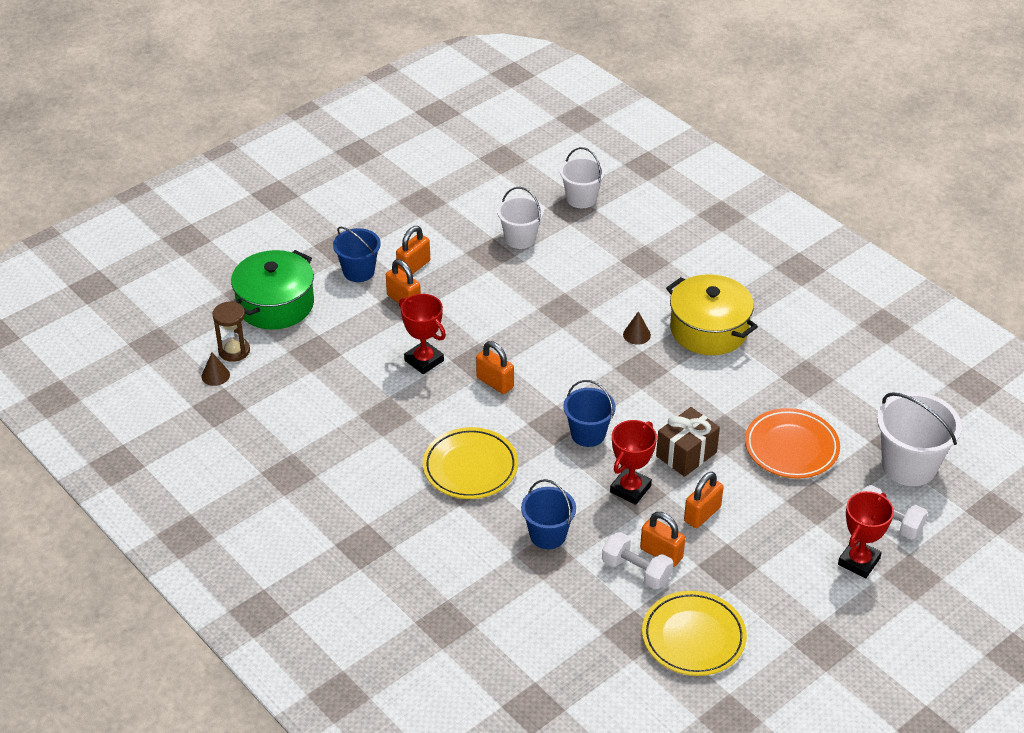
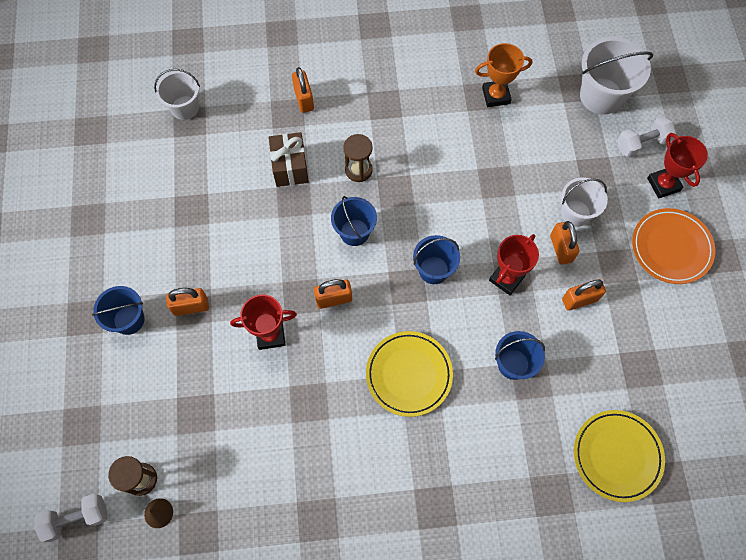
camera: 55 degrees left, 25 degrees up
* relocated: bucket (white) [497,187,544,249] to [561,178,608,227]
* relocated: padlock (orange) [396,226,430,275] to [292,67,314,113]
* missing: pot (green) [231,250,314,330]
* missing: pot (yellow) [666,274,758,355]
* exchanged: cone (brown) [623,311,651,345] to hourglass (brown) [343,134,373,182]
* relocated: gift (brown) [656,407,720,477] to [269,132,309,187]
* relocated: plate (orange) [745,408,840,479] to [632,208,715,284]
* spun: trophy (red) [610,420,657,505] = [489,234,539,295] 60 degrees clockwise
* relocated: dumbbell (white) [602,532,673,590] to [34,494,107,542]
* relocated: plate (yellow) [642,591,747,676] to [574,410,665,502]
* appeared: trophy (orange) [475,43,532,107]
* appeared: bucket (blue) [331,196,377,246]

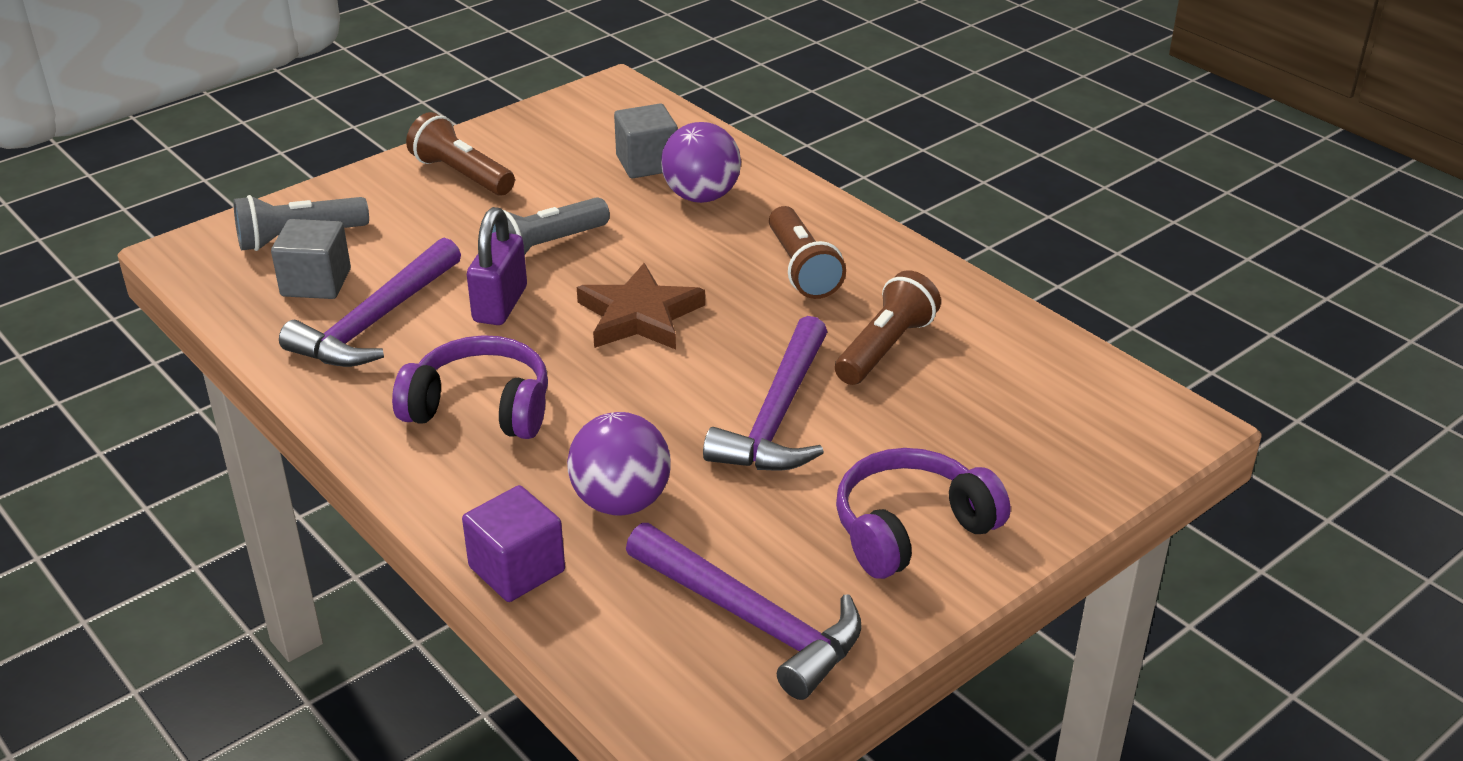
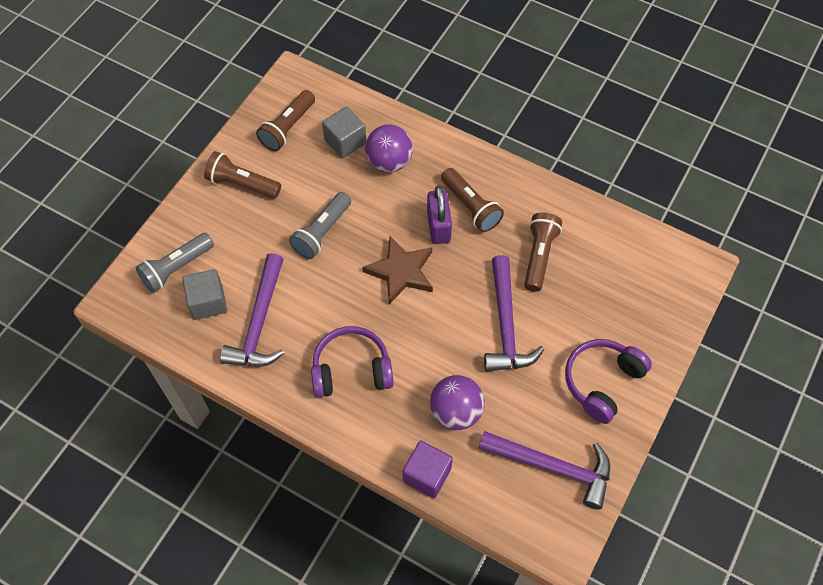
camera: 20 degrees left, 25 degrees up
* relocated: padlock (purple) [467,207,527,325] to [427,185,452,244]
* appeared: flashlight (brown) [256,90,315,151]

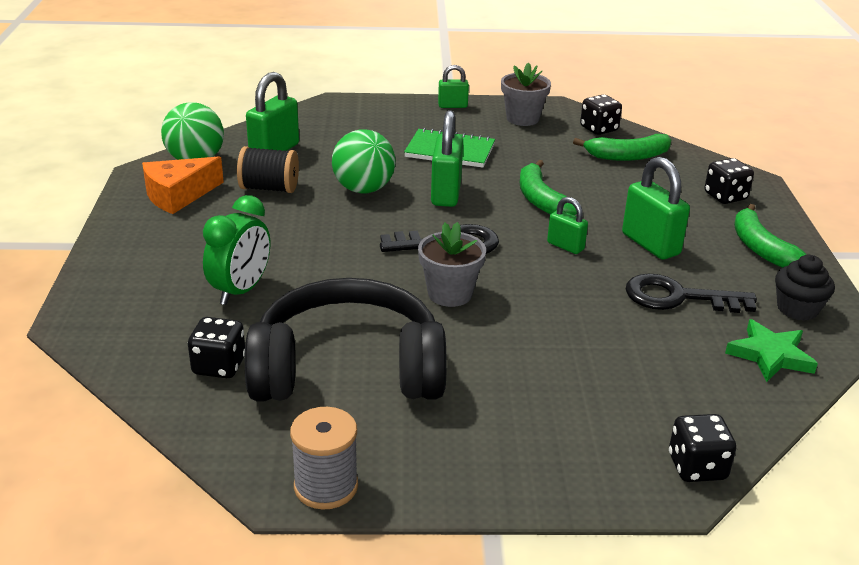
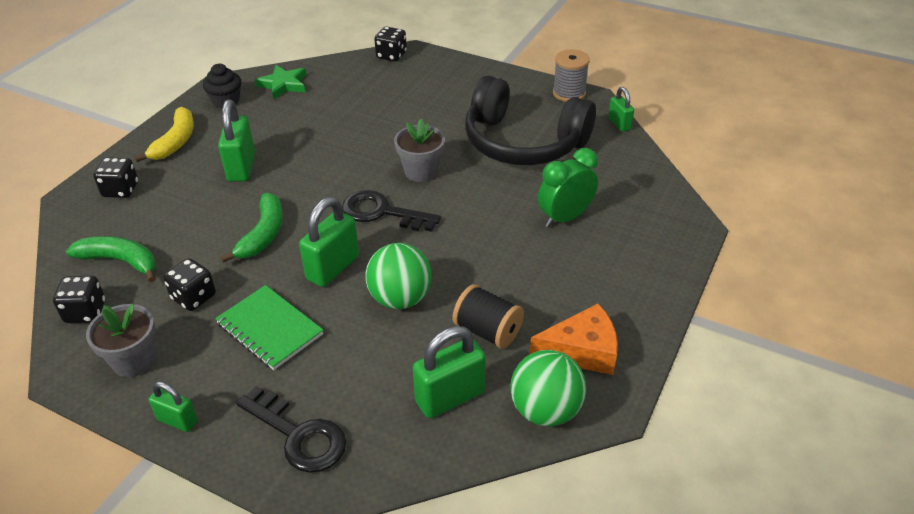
camera: 150 degrees left, 10 degrees up
* relocated: padlock (green) [547,197,588,254] to [608,87,634,132]
* colour: banana (green) [734,204,807,268] to banana (yellow) [134,107,194,162]
* relocated: key (black) [626,274,757,313] to [236,386,346,473]
* relocated: dice (black) [188,317,245,378] to [163,258,216,311]

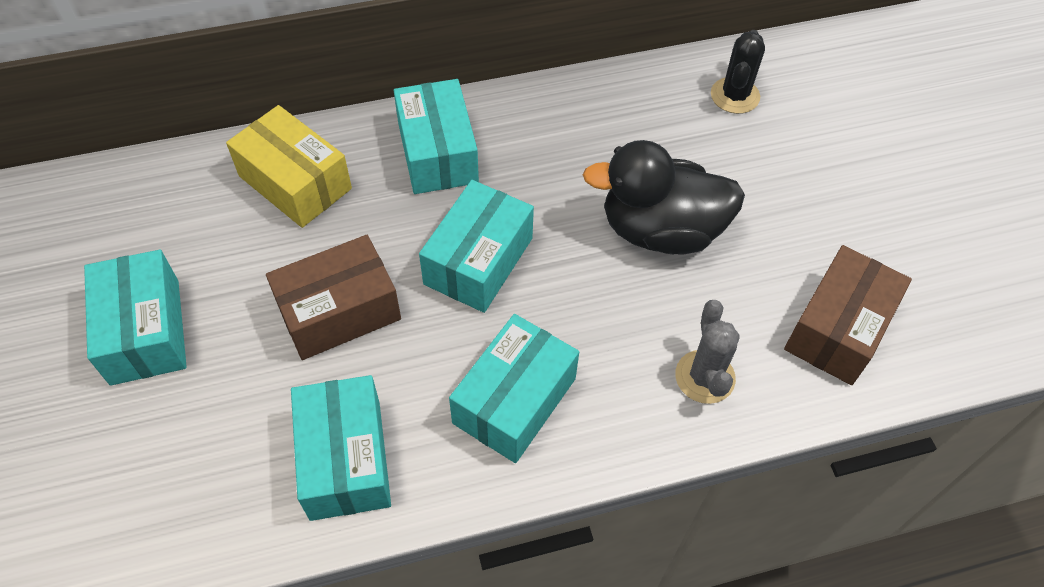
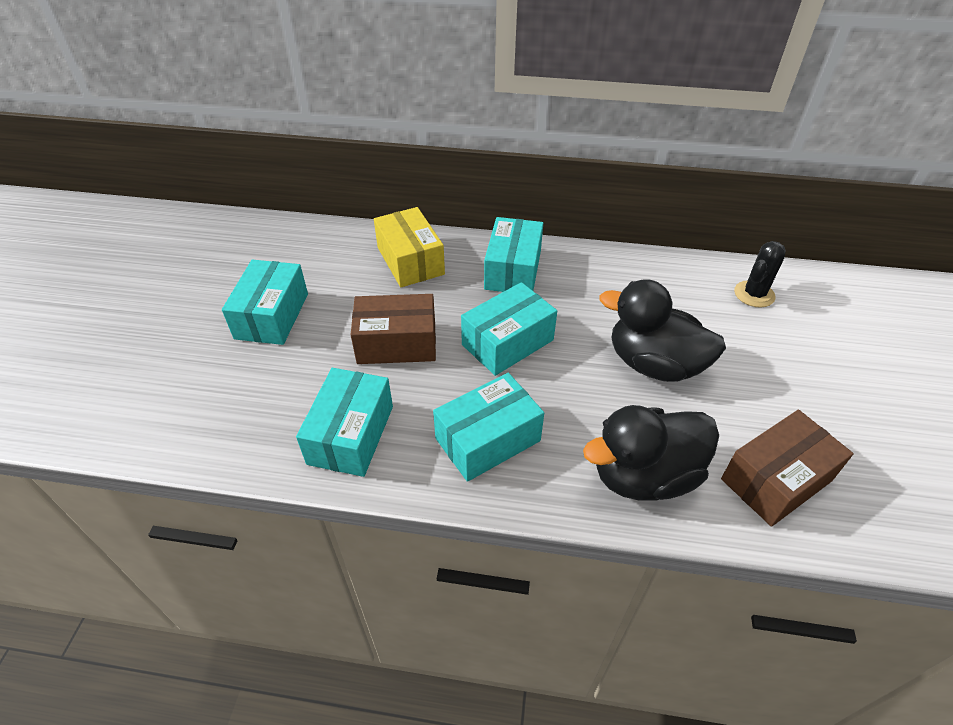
camera: 25 degrees right, 10 degrees down
* exchanged: cactus (grey) [675,300,740,404] to duck (black) [583,405,719,501]

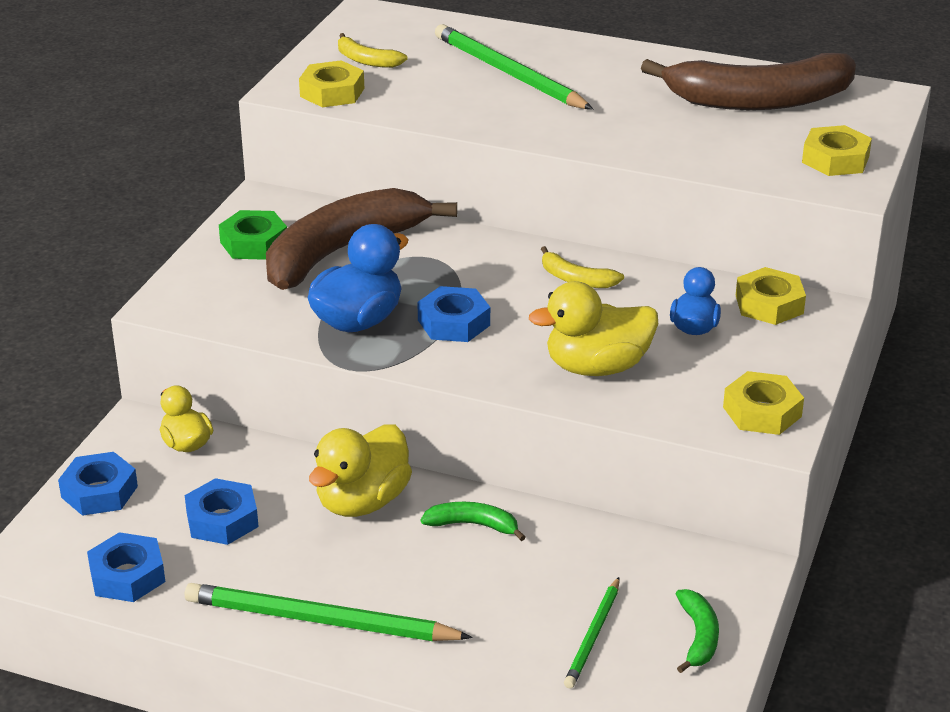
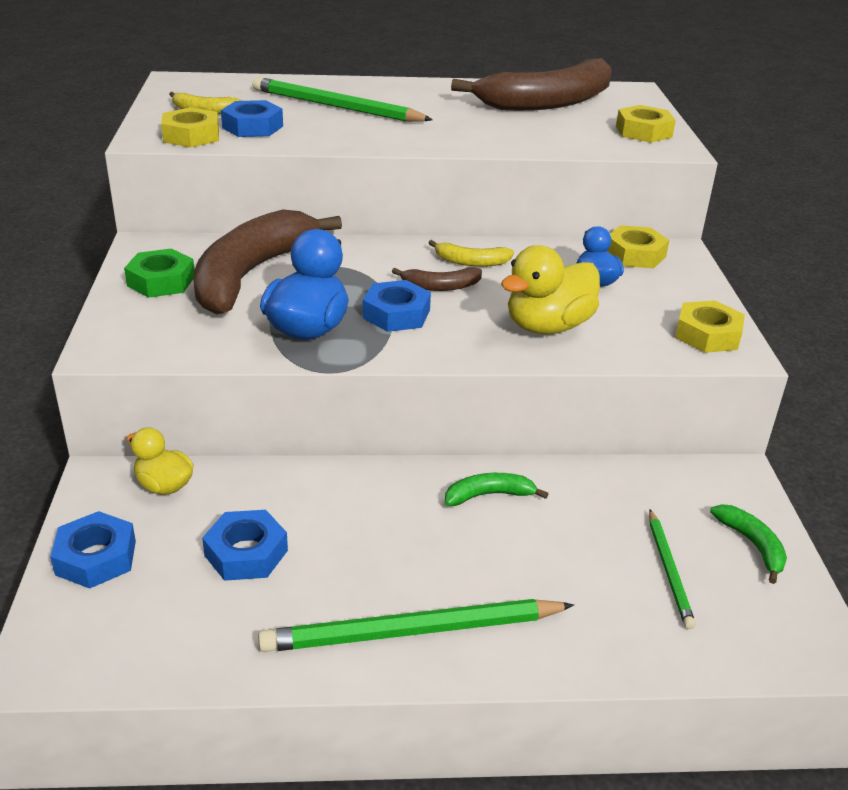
camera: 25 degrees left, 0 degrees up
* missing: duck (yellow) [309,424,412,517]
* relocated: nut (blue) [87,532,165,602] to [221,100,283,137]
* appeared: banana (brown) [392,267,482,291]

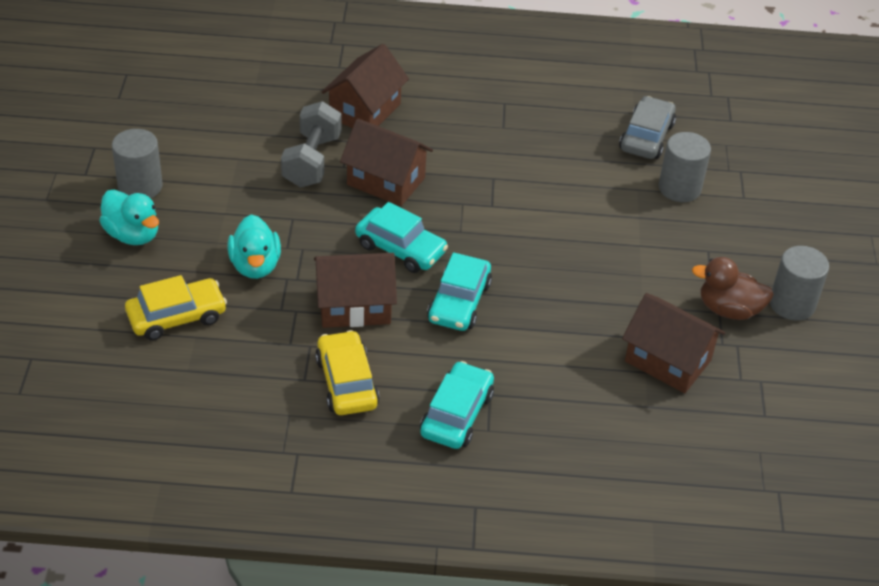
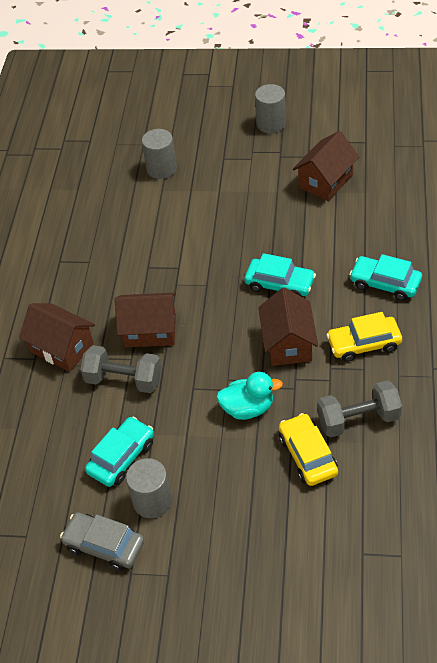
camera: 80 degrees left, 5 degrees up
* relocated: car (grey) [619,96,676,159] to [60,512,144,571]
* spun: house (brown) [340,118,433,206] = [115,292,176,348] 60 degrees clockwise
* missing: duck (turquoise) [99,190,159,245]
* relocated: car (turquoise) [355,202,448,273] to [85,416,154,487]
* missing: duck (brown) [692,257,774,320]
* appeared: dumbbell (grey) [317,381,402,437]

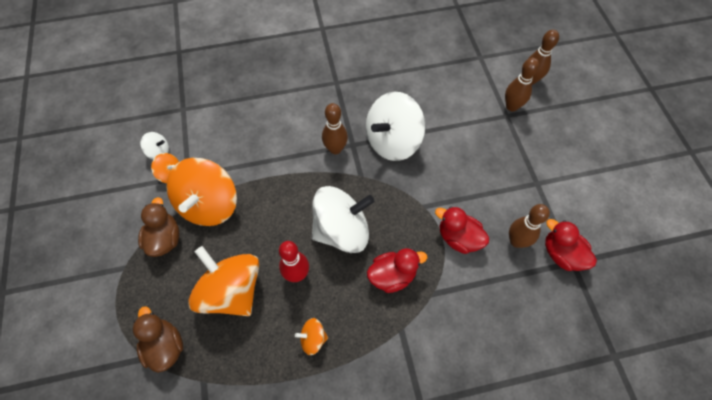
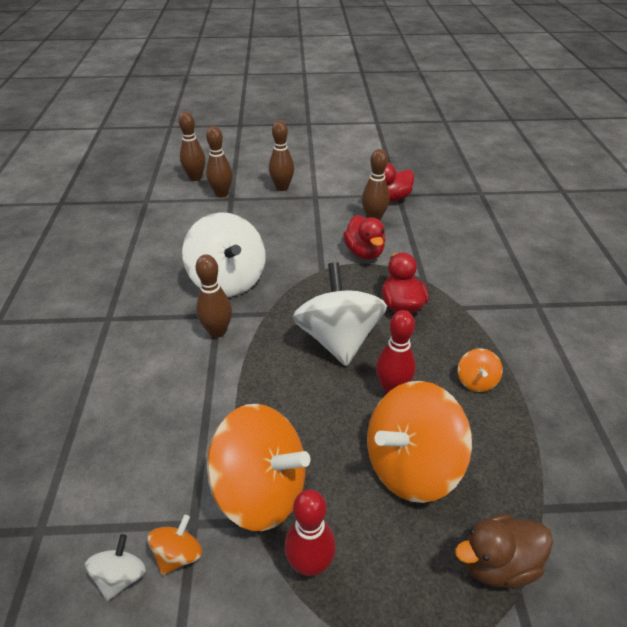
camera: 80 degrees left, 20 degrees down
* exchanged: duck (brown) [138,197,179,257] to bowling pin (red) [284,489,336,576]
* spun: duck (red) [435,206,489,254] = [343,215,386,260] 60 degrees counterclockwise
* appeared: bowling pin (brown) [269,120,294,191]

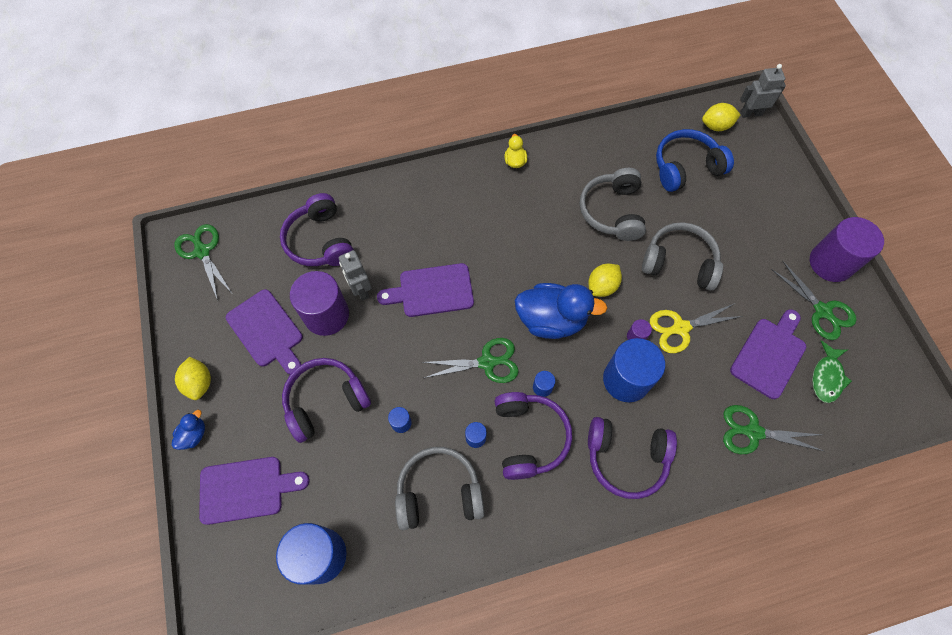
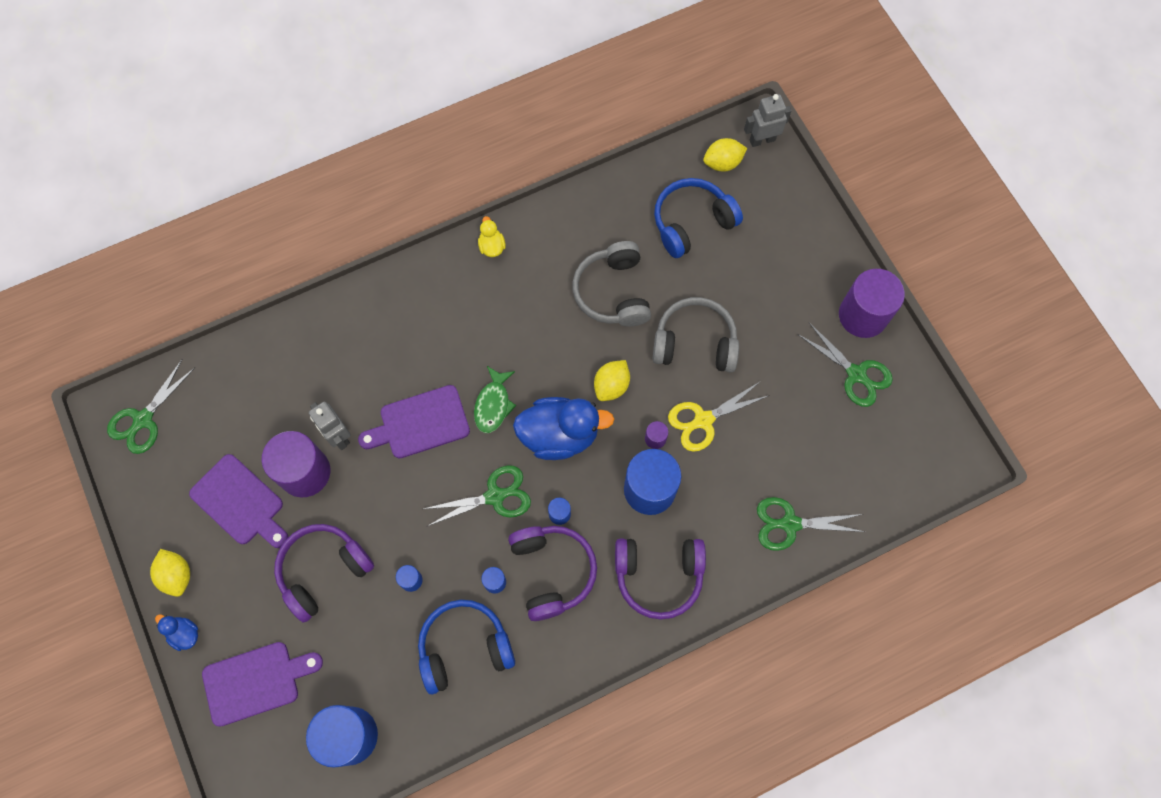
camera: 10 degrees left, 5 degrees up
* missing: headphones (purple) [280,193,354,266]
* spun: scissors (green) [174,224,232,301] = [107,360,195,454] 105 degrees counterclockwise
* missing: cutting board (purple) [730,309,806,399]
* relocated: fish (green) [812,340,852,403] to [474,366,516,433]
* spun: duck (blue) [172,410,205,450] = [155,614,198,651] 75 degrees counterclockwise
* colour: headphones (grey) [395,447,485,530] to headphones (blue) [418,600,515,694]

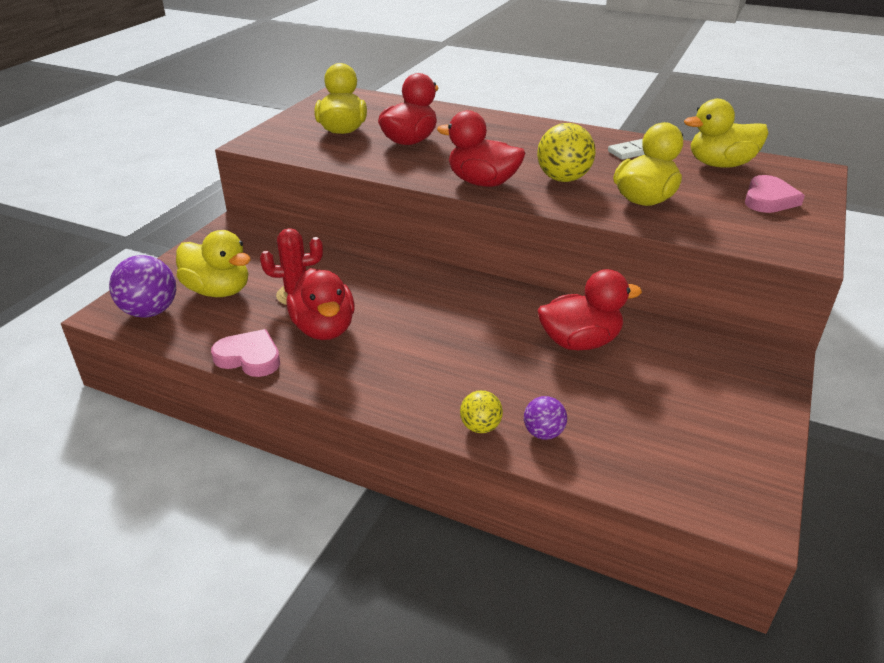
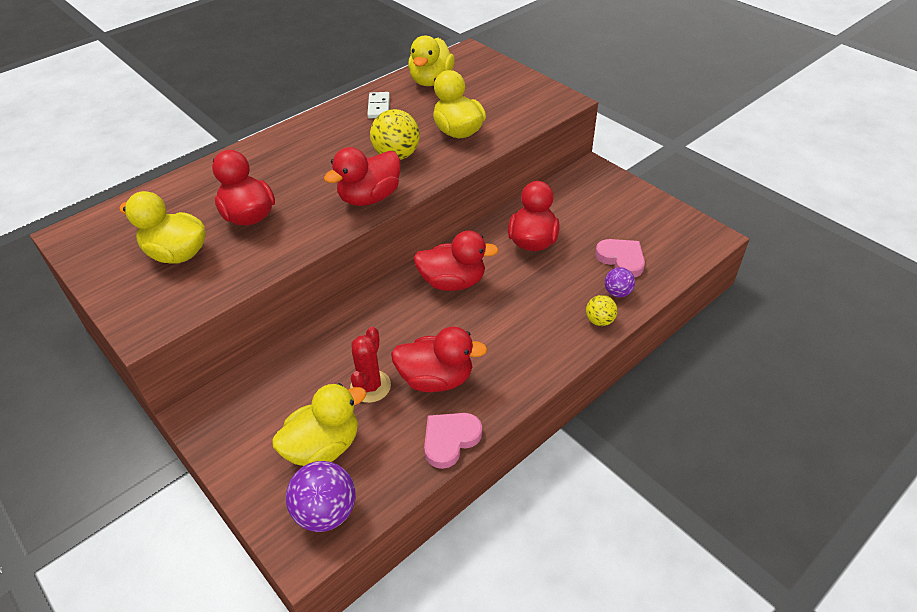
camera: 65 degrees left, 10 degrees up
* relocated: heart (pink) [745,175,805,213] to [595,239,645,277]
* appeared: duck (red) [414,230,499,291]

